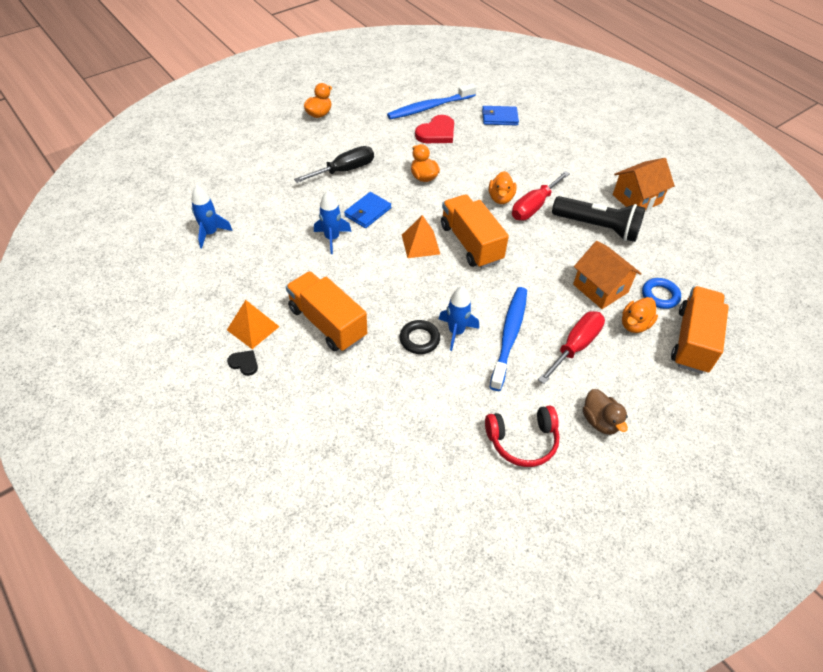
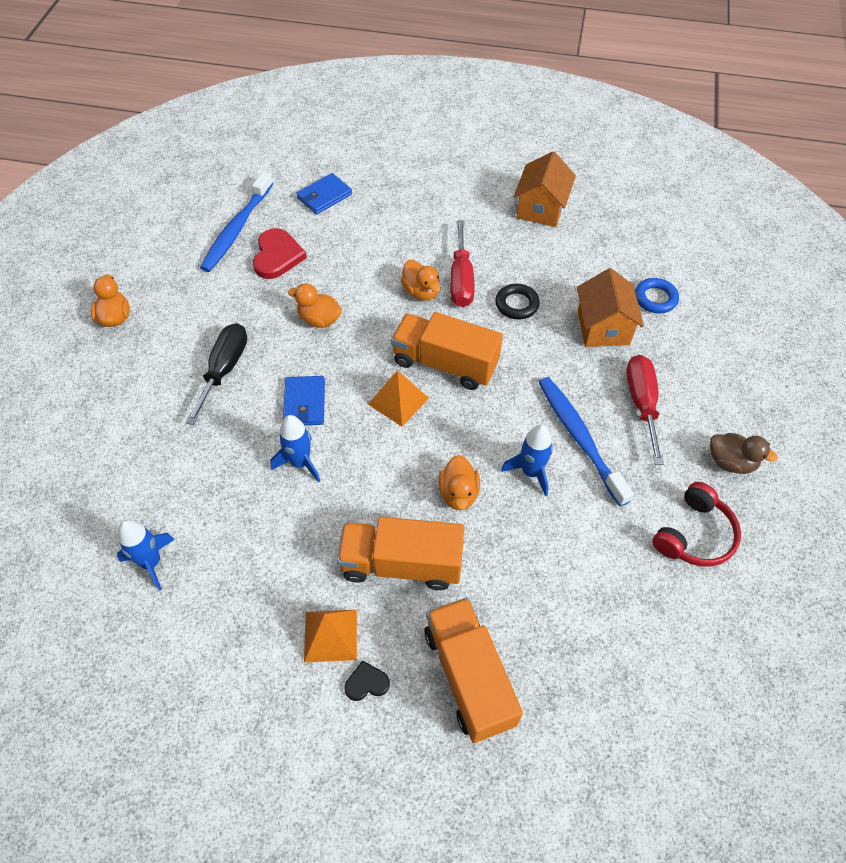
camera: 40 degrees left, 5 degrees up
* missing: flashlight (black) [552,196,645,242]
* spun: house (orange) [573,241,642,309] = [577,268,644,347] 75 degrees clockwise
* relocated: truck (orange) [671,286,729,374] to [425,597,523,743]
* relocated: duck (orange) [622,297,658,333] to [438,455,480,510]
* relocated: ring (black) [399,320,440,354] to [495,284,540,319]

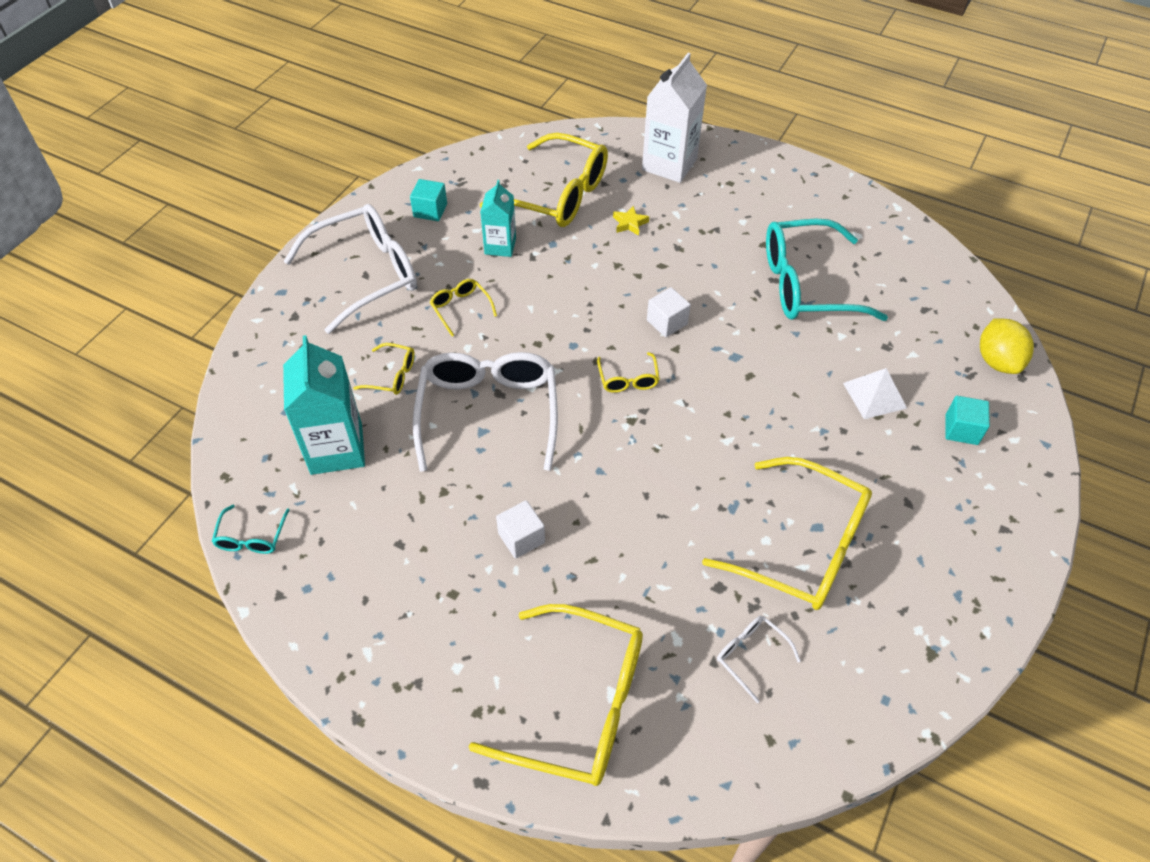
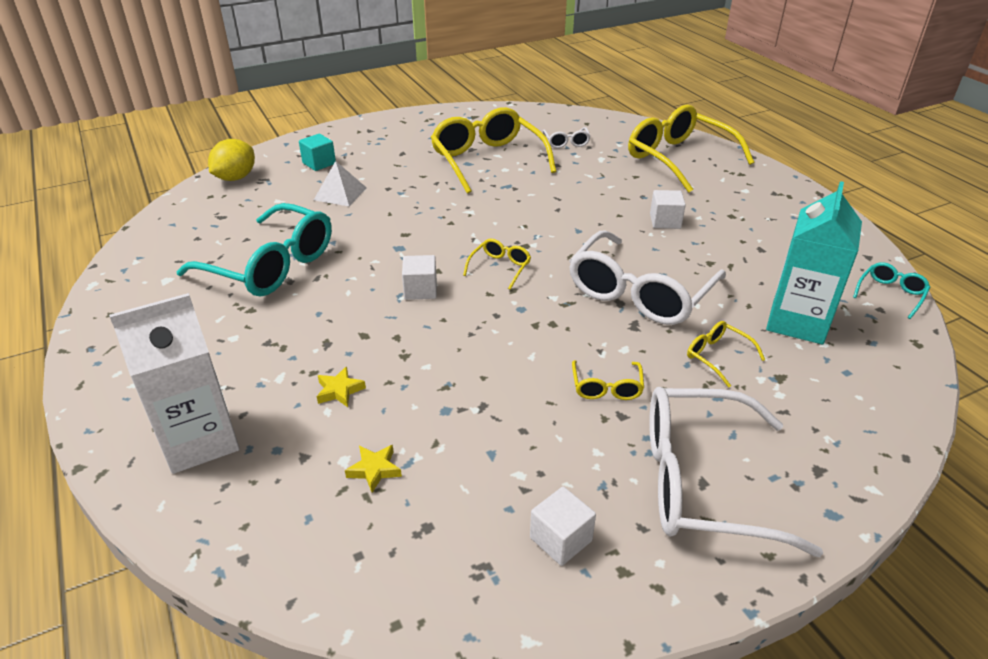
camera: 145 degrees left, 15 degrees down
* exchanged: glasses (yellow) [480,133,608,227] to star (yellow) [345,445,402,493]
* colour: cube (turquoise) [410,179,447,221] to cube (white) [530,487,596,566]
* missing: carton (turquoise) [480,180,516,257]

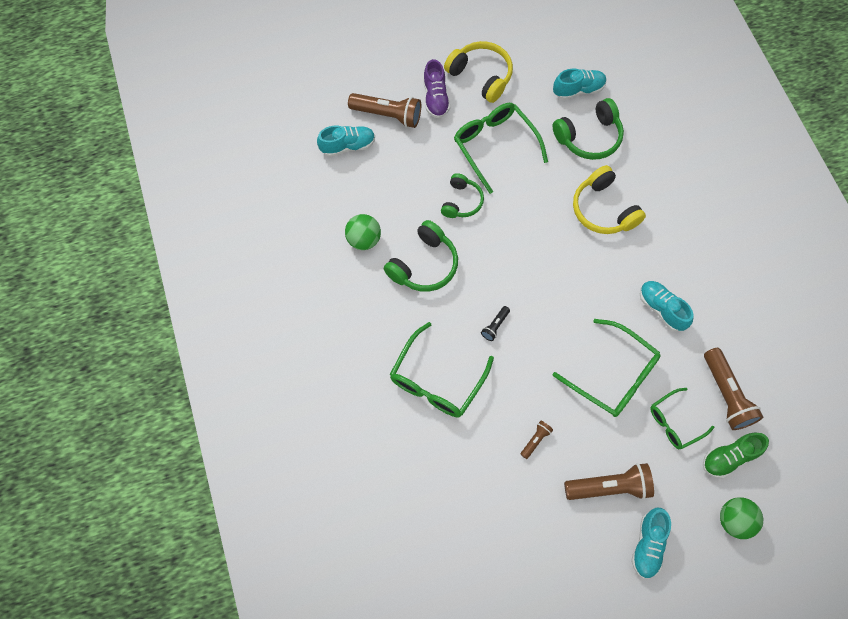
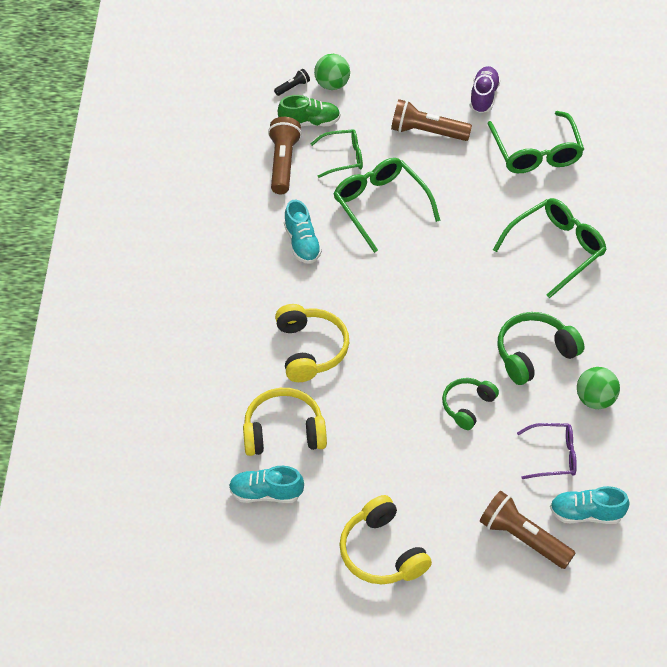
camera: 160 degrees left, 15 degrees down
* relocated: shoe (purple) [423,59,450,118] to [470,66,501,113]
* colour: headphones (green) [553,98,624,160] to headphones (yellow) [243,388,327,456]
* relocated: glasses (green) [454,103,548,194] to [487,111,584,173]
* relocated: flashlight (black) [481,306,510,341] to [274,69,310,96]
* missing: flashlight (brown) [520,421,553,459]
* missing: shoe (turquoise) [631,508,671,579]
* appeared: glasses (purple) [517,423,577,479]

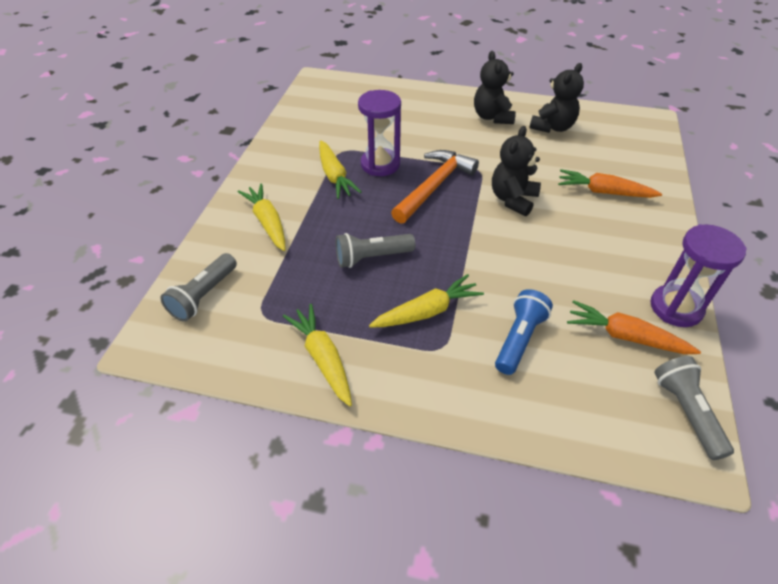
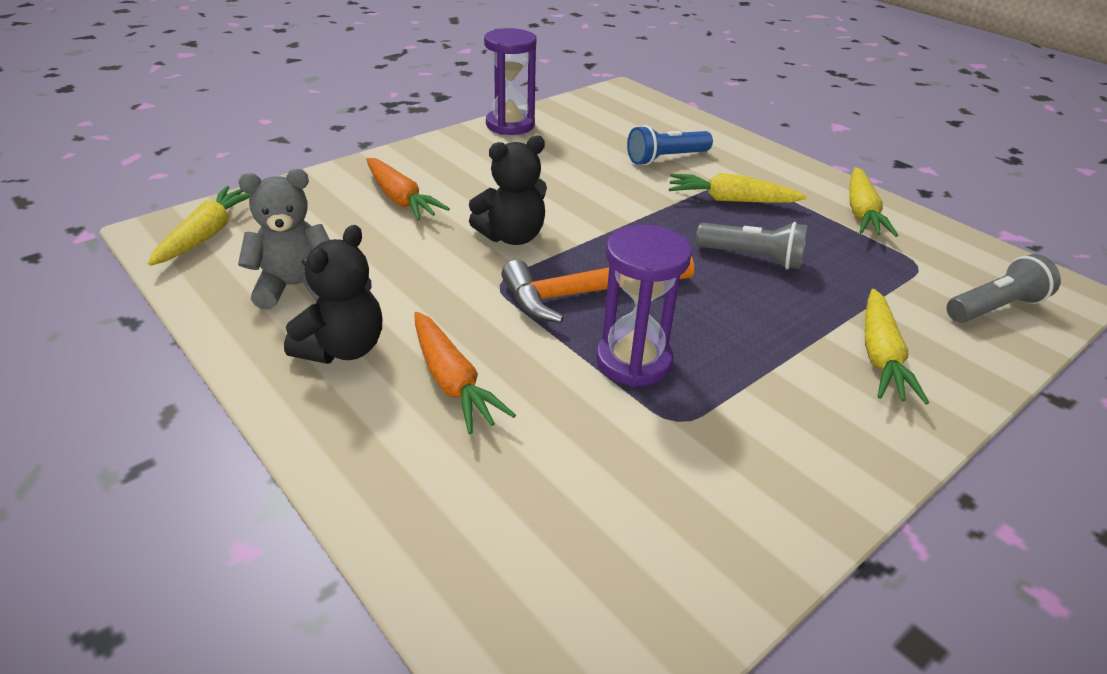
camera: 145 degrees left, 10 degrees down
* colour: teddy bear (black) [529,63,584,133] to teddy bear (grey) [238,169,330,309]
* relocated: carrot (yellow) [319,140,362,199] to [148,186,251,266]
* relocated: carrot (orange) [567,300,701,354] to [414,312,516,434]
* missing: flashlight (grey) [654,356,734,460]

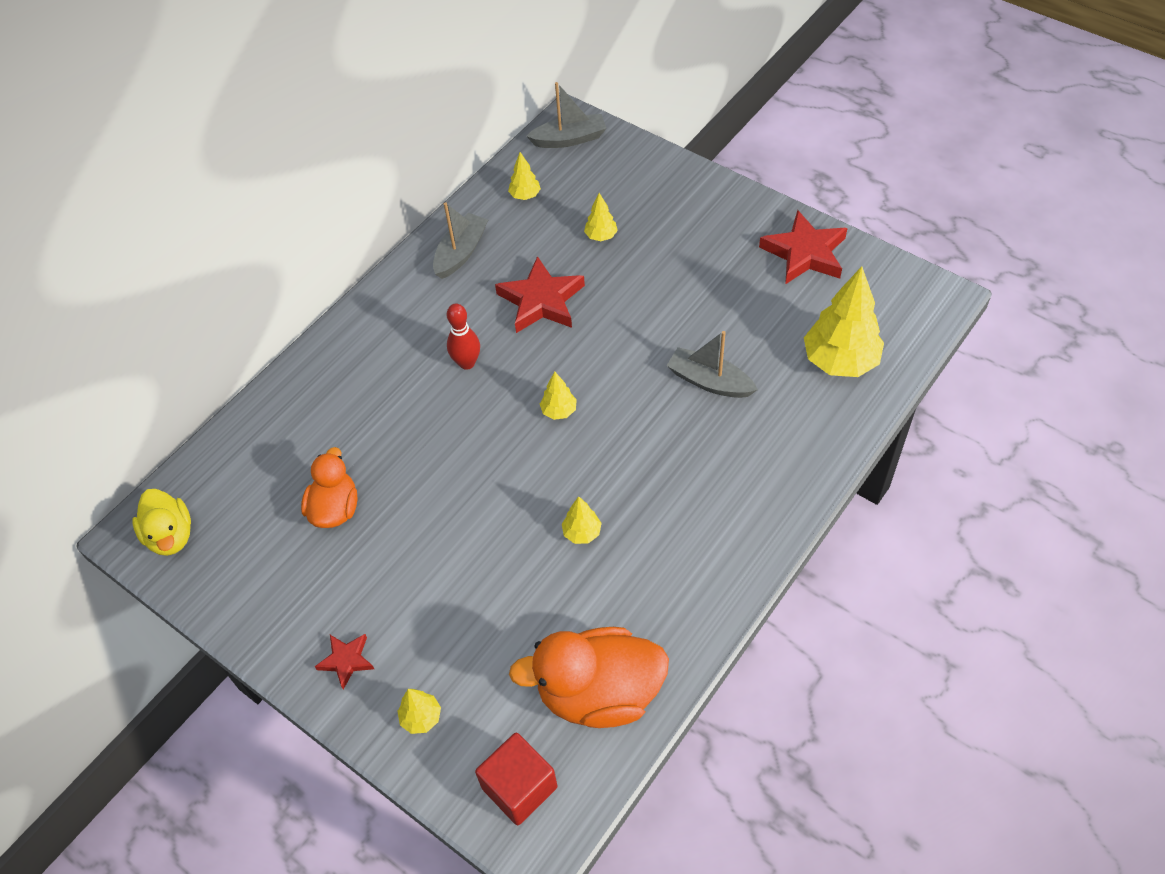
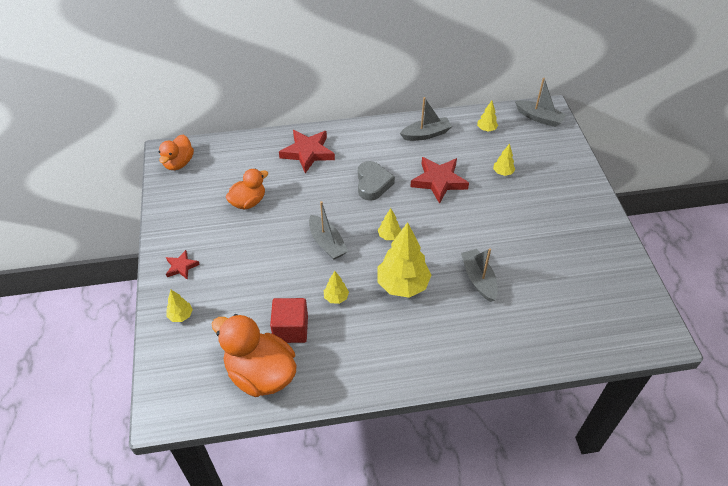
camera: 40 degrees right, 5 degrees down
* relocated: star (red) [759,210,848,284] to [279,130,335,173]
* relocated: tree (yellow) [804,266,884,377] to [377,222,431,298]
* exchanged: bowling pin (red) [447,304,480,370] to heart (grey) [358,161,395,201]
* colour: duck (yellow) [132,489,191,556] to duck (orange) [159,134,194,170]
* relocated: cube (red) [475,733,557,825] to [270,298,308,343]
* appeared: boat (grey) [309,201,348,260]

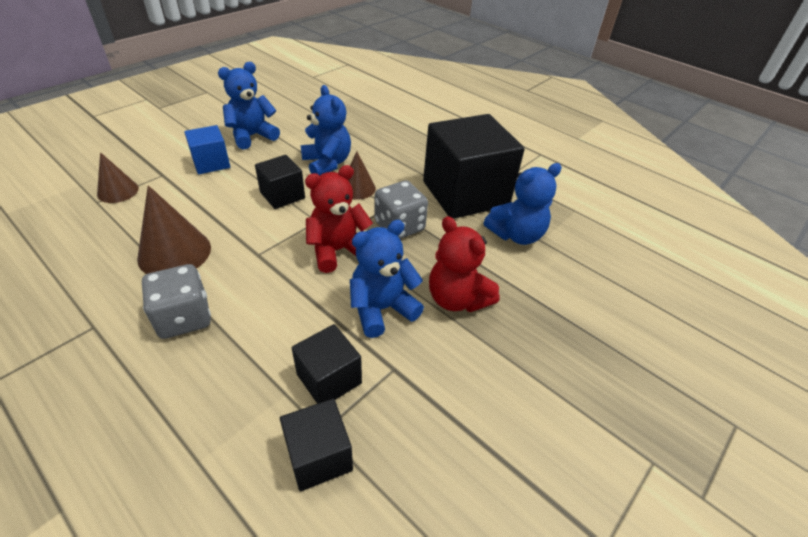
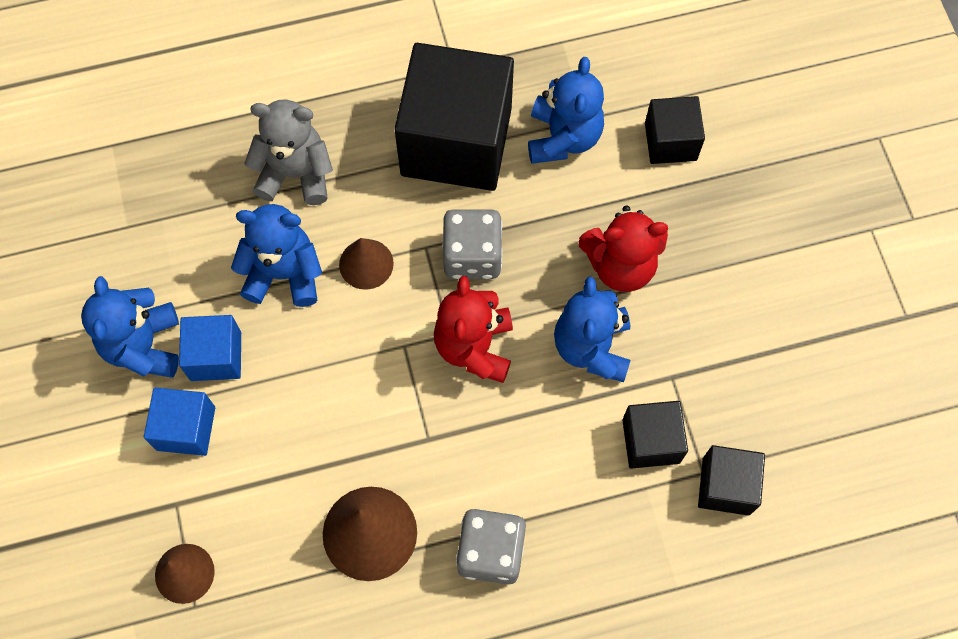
camera: 55 degrees left, 25 degrees up
* relocated: cube (black) [255,155,305,209] to [645,96,705,164]
* appeared: teddy bear (grey) [244,99,333,205]
* appeared: cube (blue) [179,315,241,381]

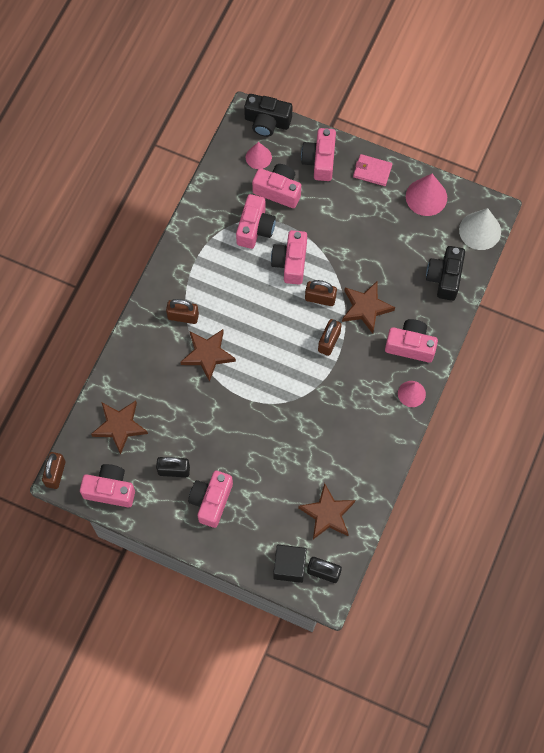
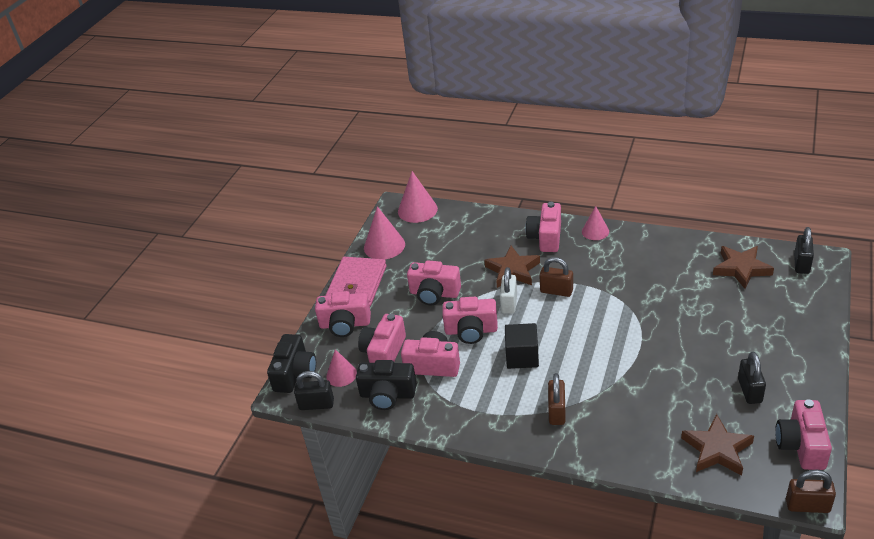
camera: 90 degrees left, 30 degrees down
* size: wallet (pink) [353,154,393,186] = [325,257,386,306] x1.73
* colour: cone (white) [459,208,501,250] to cone (pink) [398,171,438,223]
* relocated: camera (black) [426,246,465,301] to [356,360,417,410]
* colour: padlock (brown) [305,280,337,306] to padlock (white) [500,267,517,314]
* missing: star (brown) [181,329,236,382]
* relocated: camera (pink) [188,471,233,528] to [407,260,461,305]
* relocated: cube (black) [273,545,307,583] to [505,323,539,369]
* appeared: padlock (black) [294,371,334,410]

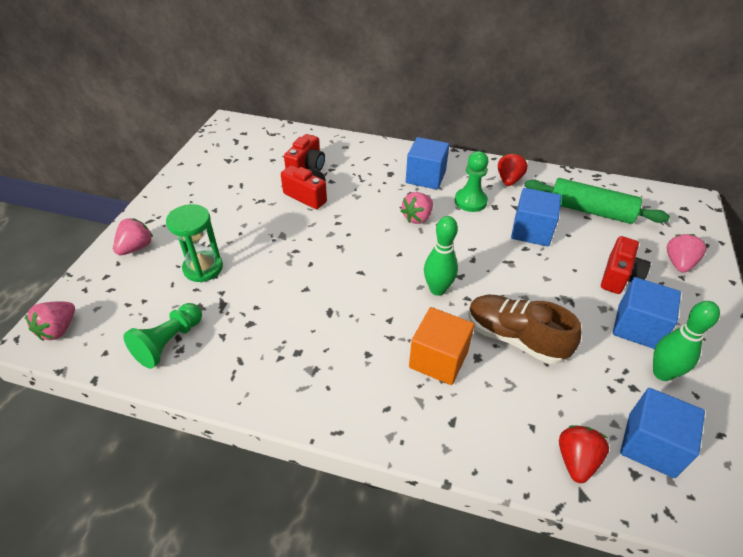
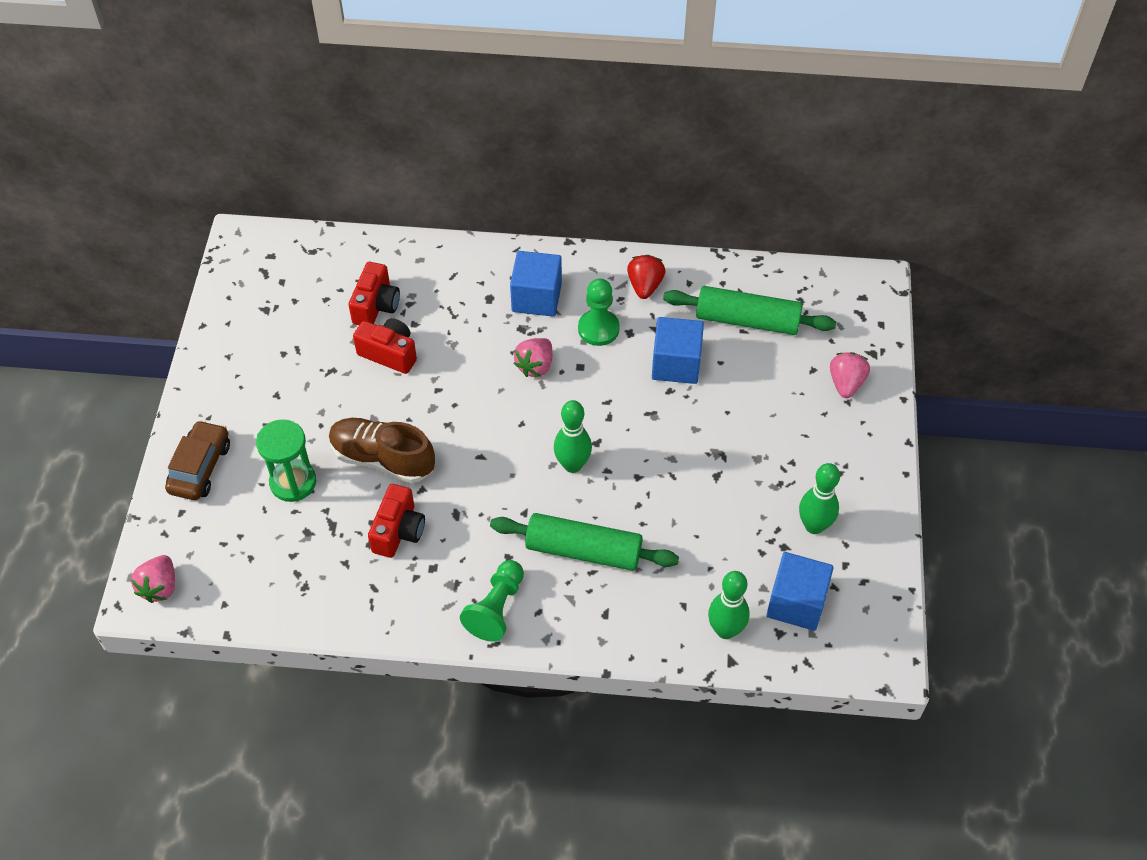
camera: 10 degrees left, 10 degrees up
* exchanged: strawberry (pink) [113,218,153,255] to car (brown) [165,420,230,500]
* relocated: camera (red) [601,236,651,294] to [368,484,425,558]
* missing: cube (blue) [613,277,681,349]
* relocated: shoe (brown) [468,295,581,364] to [329,418,435,483]
* relocated: pawn (green) [123,303,202,369] to [460,560,524,642]
* exchanged: cube (orange) [409,307,474,385] to rolling pin (green) [490,513,679,571]
* exchanged: strawberry (red) [559,426,609,483] to bowling pin (green) [708,571,750,639]

